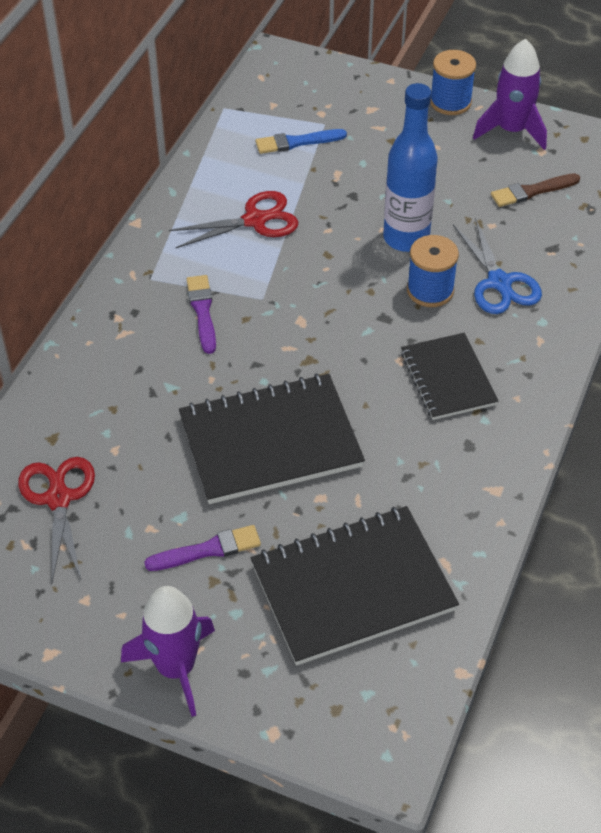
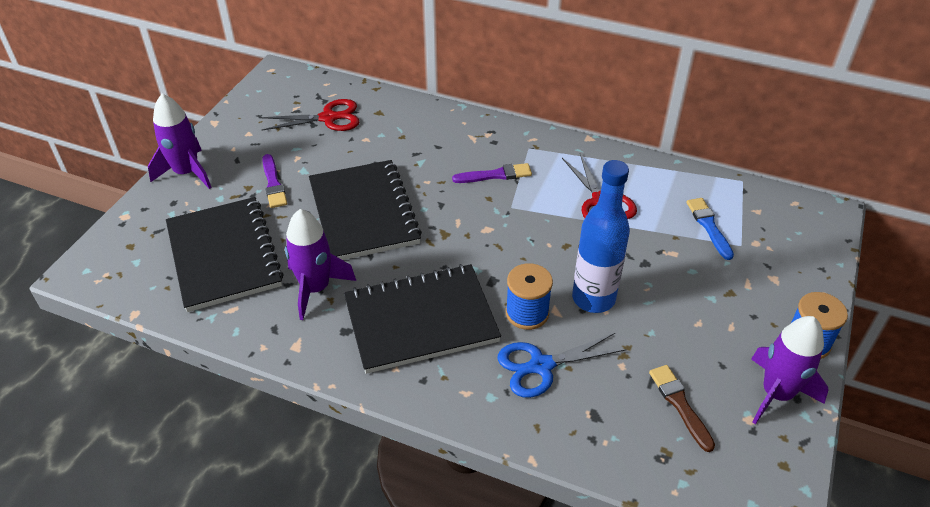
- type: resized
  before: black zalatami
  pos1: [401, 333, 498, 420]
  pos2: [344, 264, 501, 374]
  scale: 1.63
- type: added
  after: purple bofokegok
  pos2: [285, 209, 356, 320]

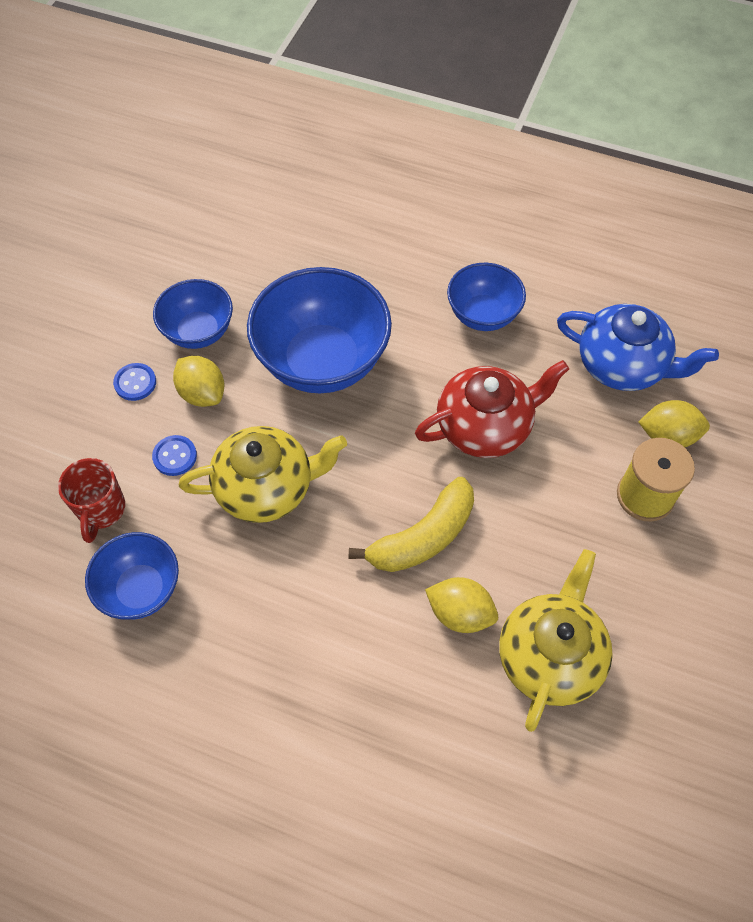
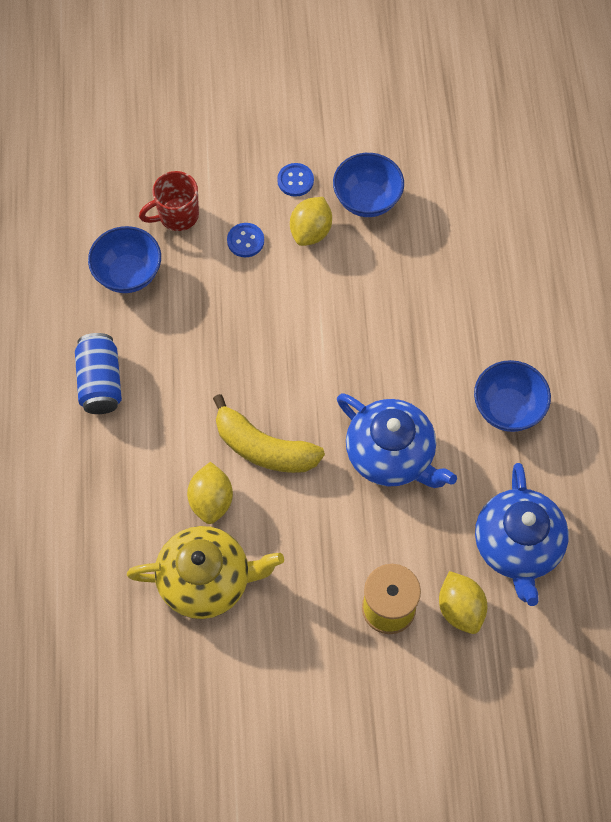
- type: removed
  before: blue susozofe
  pos1: [247, 267, 392, 394]
- type: recoloured
  before: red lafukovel
  after: blue lafukovel
  pos1: [415, 360, 569, 458]
  pos2: [337, 393, 457, 488]
- type: removed
  before: yellow lafukovel
  pos1: [179, 426, 347, 523]
- type: added
  after: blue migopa
  pos2: [75, 333, 122, 414]

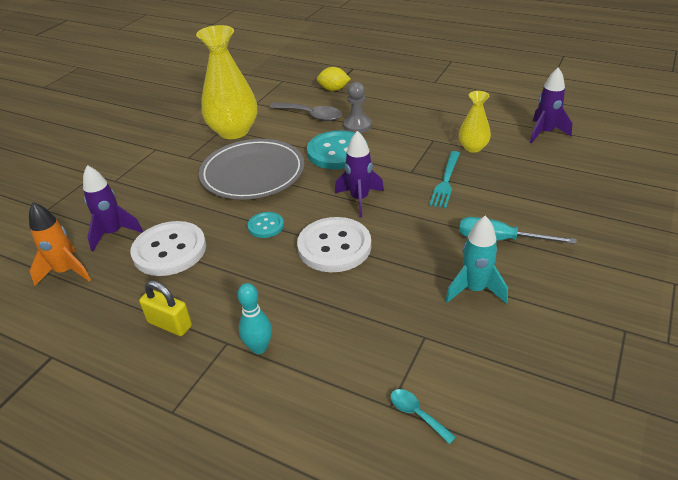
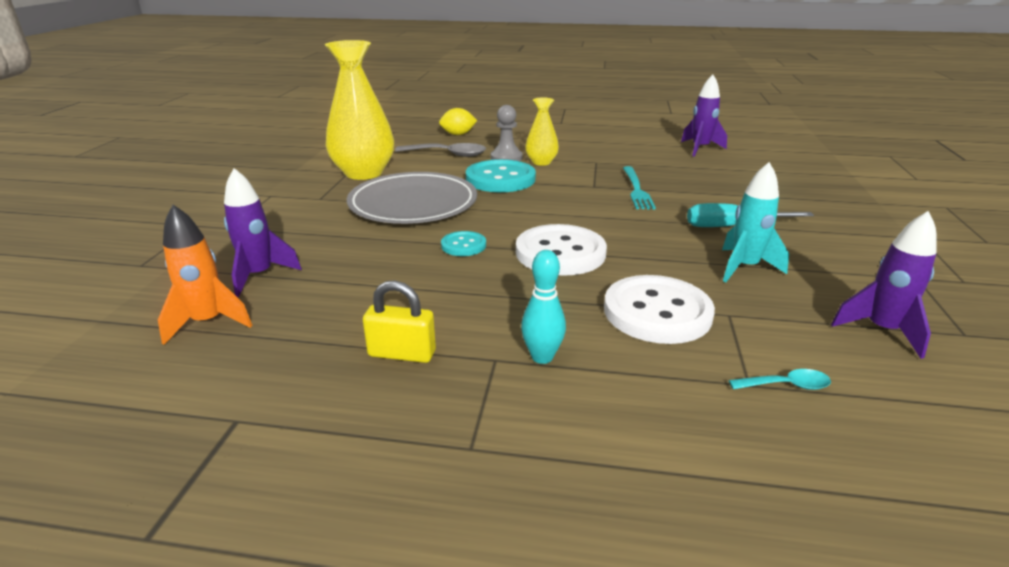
- type: moved
  before: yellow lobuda
  pos1: [459, 91, 491, 153]
  pos2: [525, 97, 559, 166]
- type: moved
  before: purple bofokegok
  pos1: [335, 131, 384, 217]
  pos2: [831, 211, 937, 359]
- type: moved
  before: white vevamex
  pos1: [131, 221, 206, 276]
  pos2: [604, 275, 715, 344]
- type: turned
  before: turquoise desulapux
  pos1: [390, 389, 456, 444]
  pos2: [729, 369, 831, 390]
  turn: 150

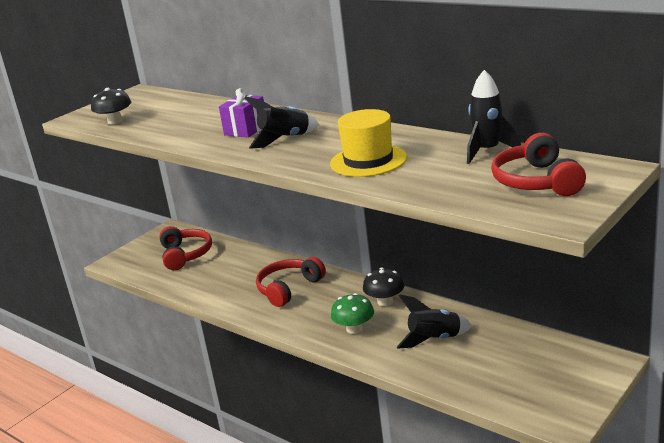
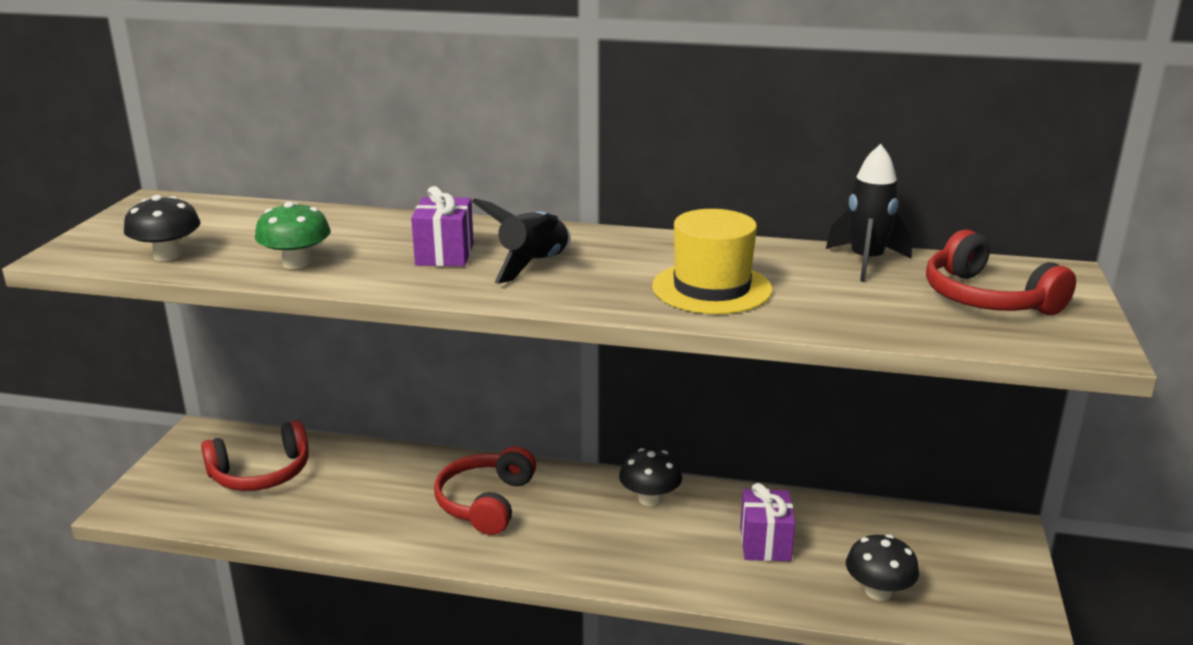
- type: turned
  before: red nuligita
  pos1: [159, 226, 212, 270]
  pos2: [201, 420, 309, 491]
  turn: 105
- type: moved
  before: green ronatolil
  pos1: [331, 293, 374, 334]
  pos2: [255, 201, 331, 269]
- type: replaced
  before: black bofokegok
  after: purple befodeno
  pos1: [397, 295, 472, 349]
  pos2: [740, 483, 795, 561]
- type: added
  after: black ronatolil
  pos2: [846, 534, 919, 601]

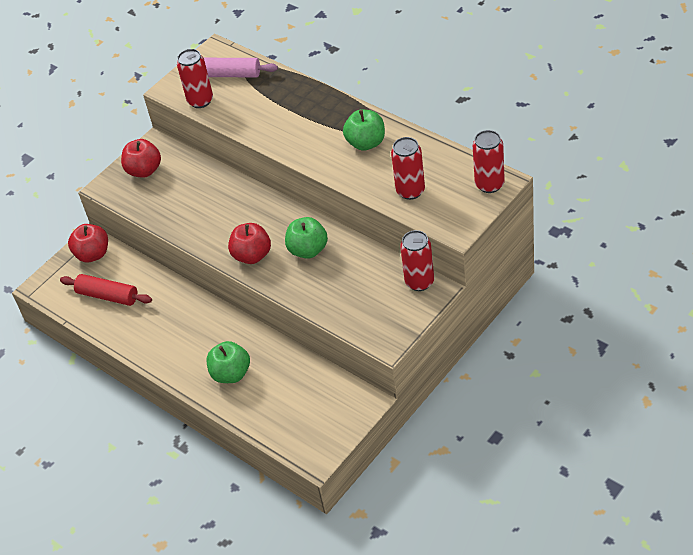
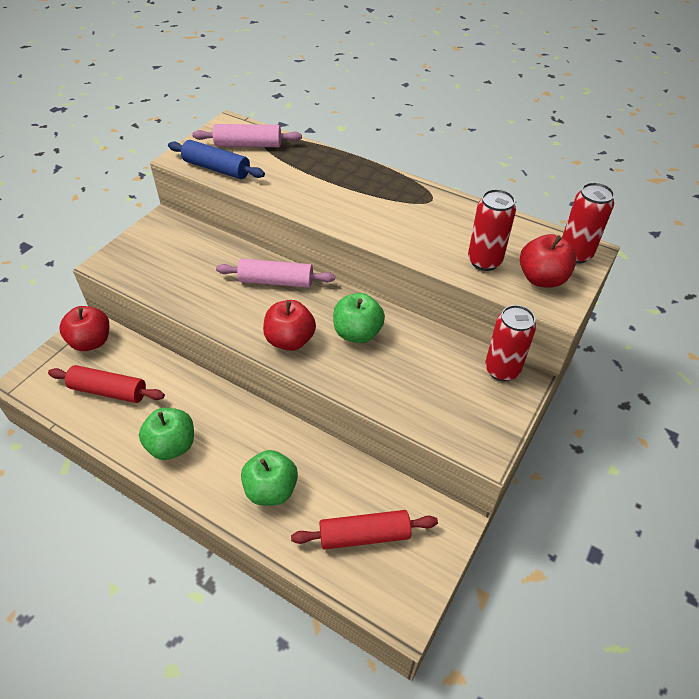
- type: replaced
  before: red migopa
  after: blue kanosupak
  pos1: [177, 49, 213, 108]
  pos2: [168, 140, 265, 179]
- type: moved
  before: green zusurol
  pos1: [343, 110, 385, 151]
  pos2: [139, 408, 194, 460]
- type: moved
  before: red zusurol
  pos1: [121, 139, 161, 178]
  pos2: [520, 234, 577, 288]
- type: added
  after: pink kanosupak
  pos2: [216, 259, 335, 288]
- type: added
  after: red kanosupak
  pos2: [291, 510, 438, 550]

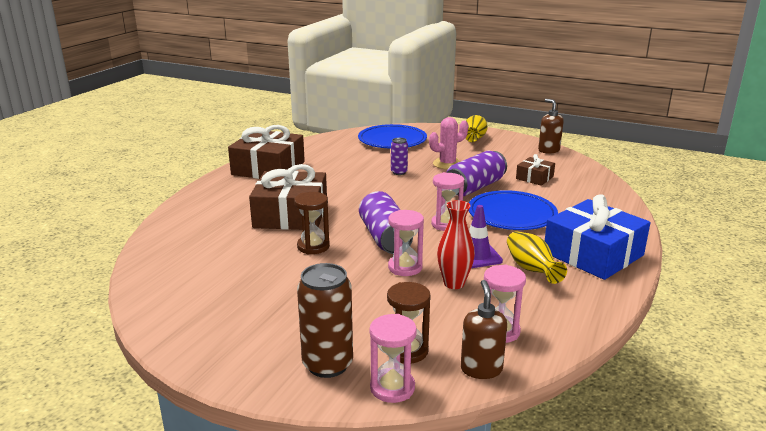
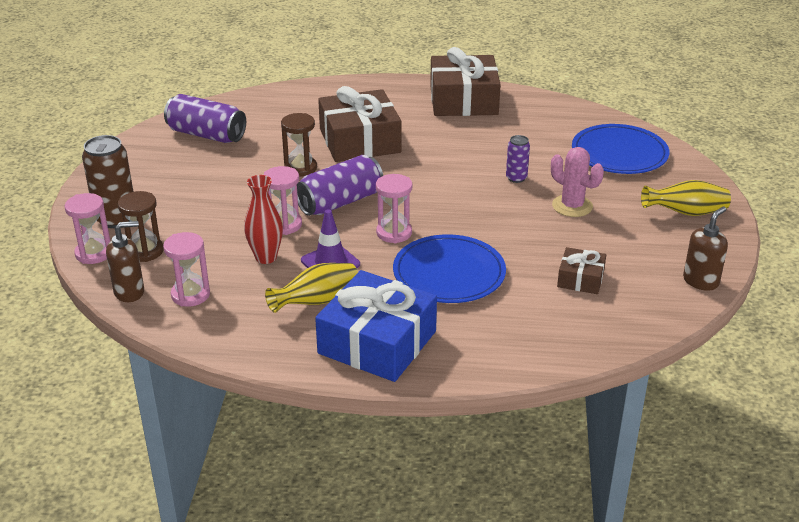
- type: moved
  before: purple migopa
  pos1: [446, 151, 507, 196]
  pos2: [164, 94, 246, 143]

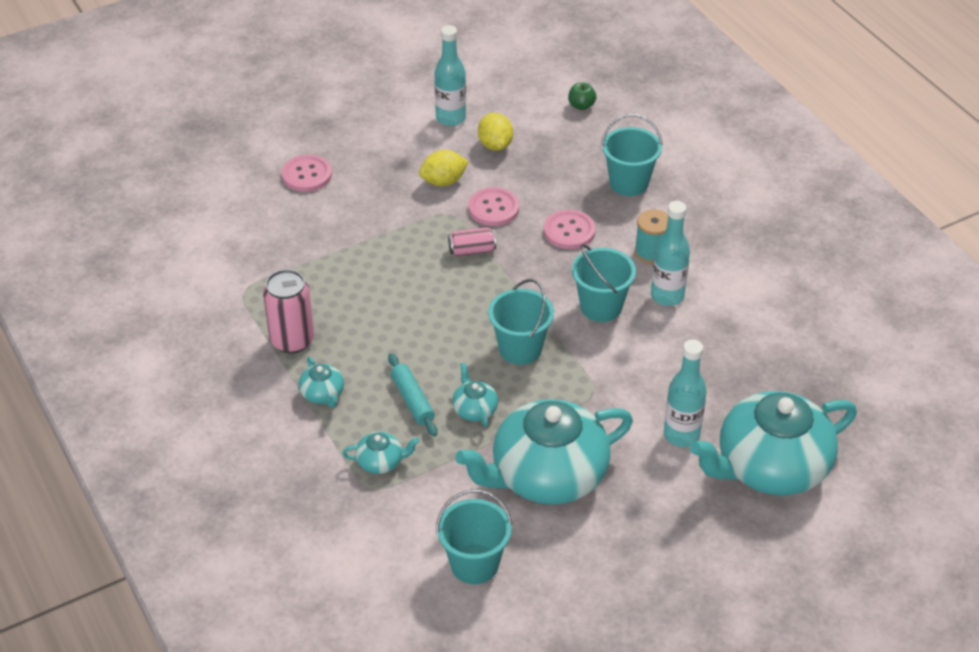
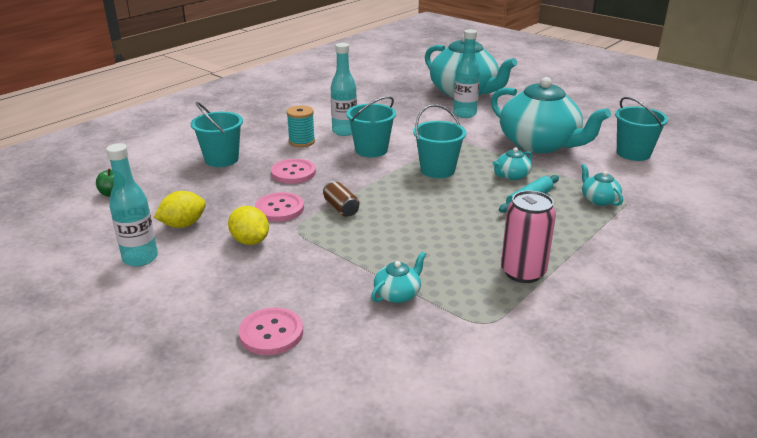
- type: recoloured
  before: pink migopa
  after: brown migopa
  pos1: [448, 227, 496, 256]
  pos2: [323, 181, 359, 217]
- type: moved
  before: turquoise lafukovel
  pos1: [299, 357, 344, 408]
  pos2: [371, 252, 426, 303]

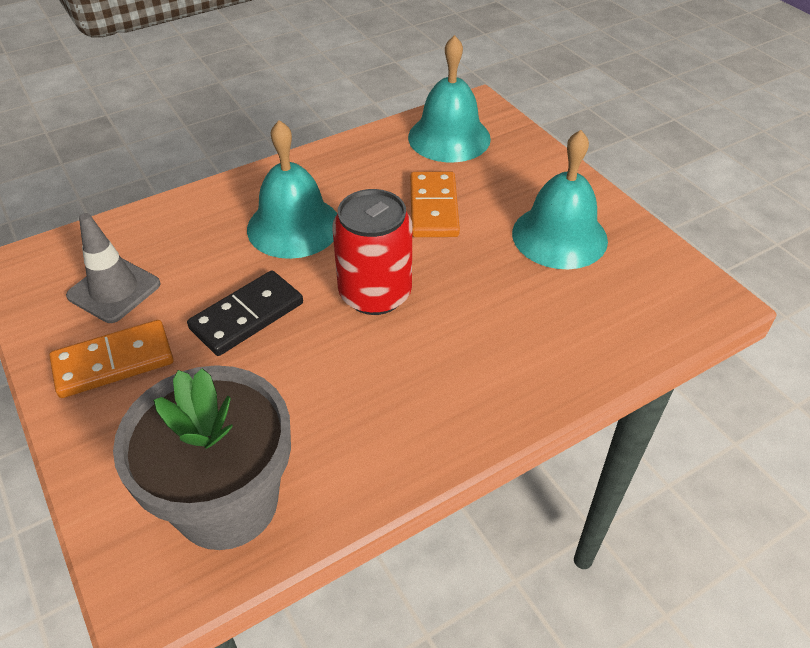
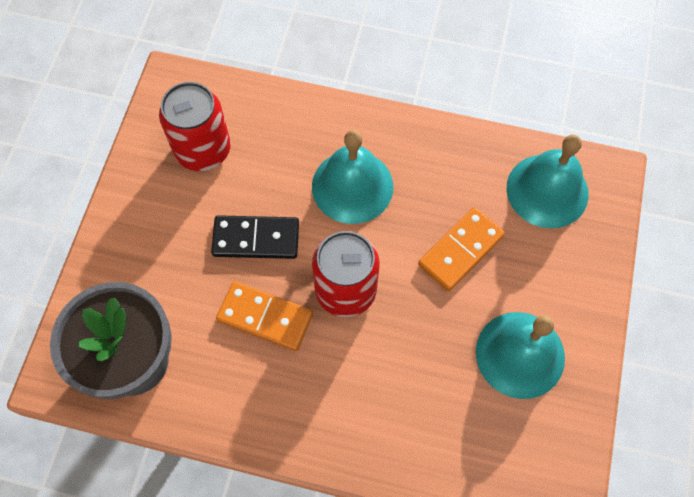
- type: replaced
  before: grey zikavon
  after: red migopa
  pos1: [66, 213, 161, 323]
  pos2: [159, 82, 231, 171]
- type: moved
  before: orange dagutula
  pos1: [49, 320, 174, 398]
  pos2: [216, 281, 313, 351]

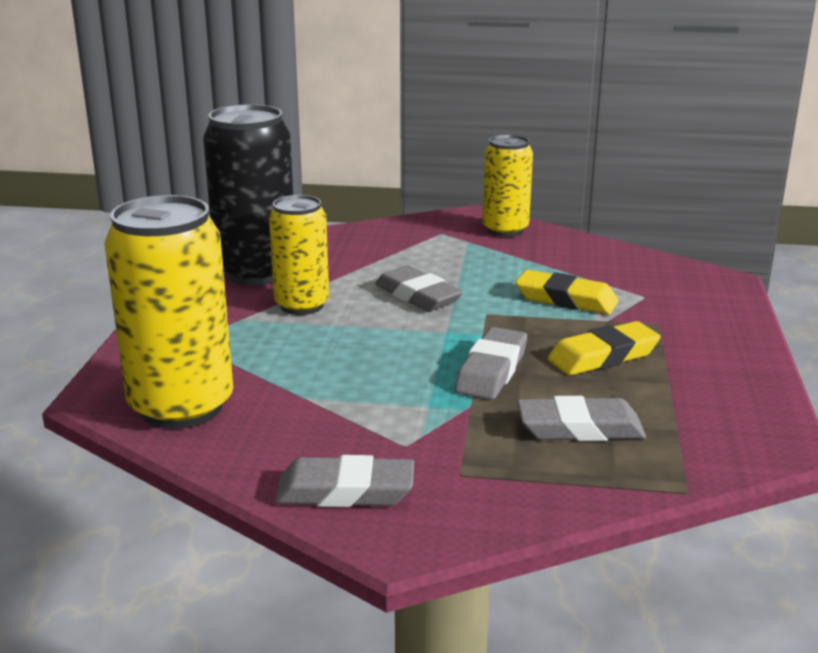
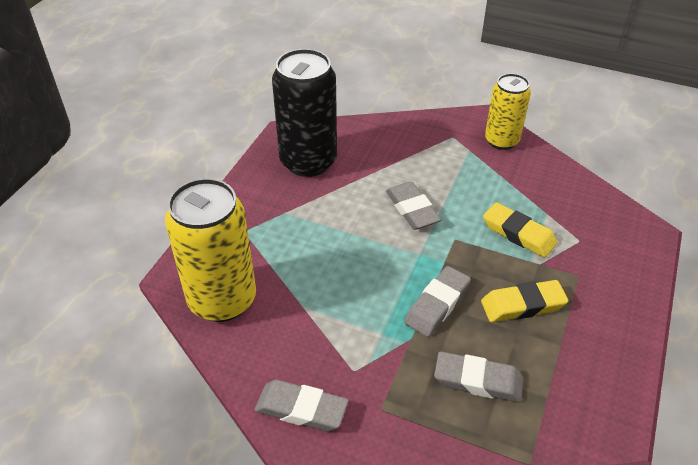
- type: removed
  before: yellow migopa
  pos1: [269, 195, 329, 315]

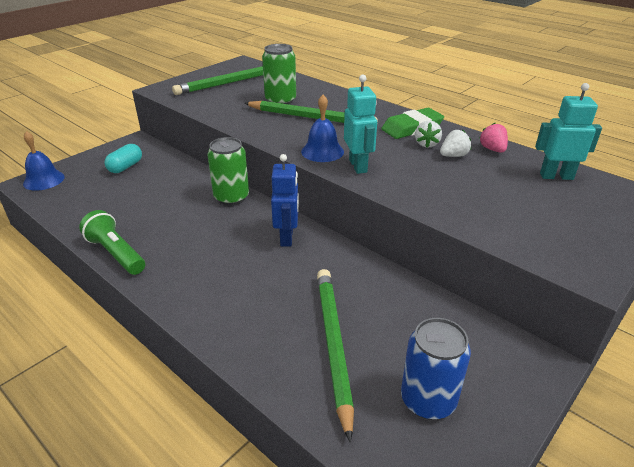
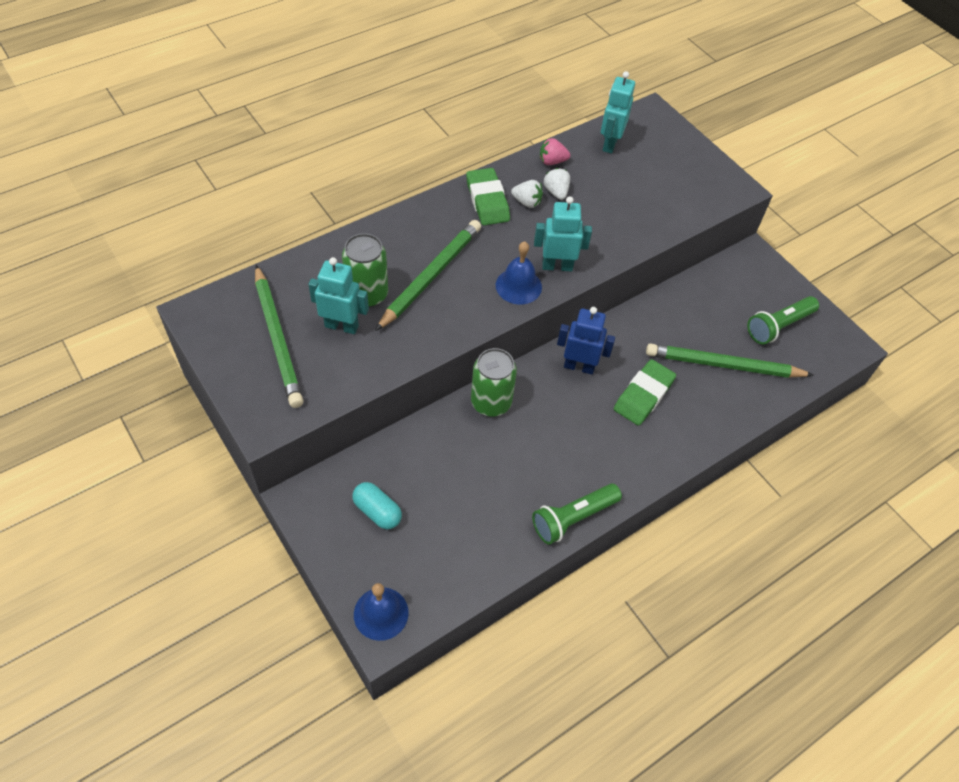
- type: replaced
  before: blue migopa
  after: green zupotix
  pos1: [401, 318, 471, 420]
  pos2: [747, 296, 819, 344]
- type: added
  after: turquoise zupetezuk
  pos2: [308, 257, 369, 334]
- type: added
  after: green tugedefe
  pos2: [614, 359, 676, 426]

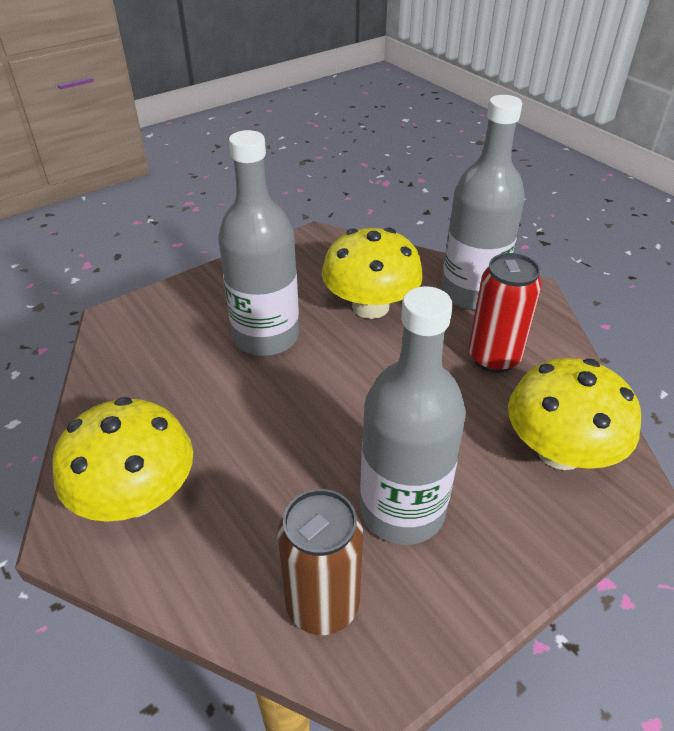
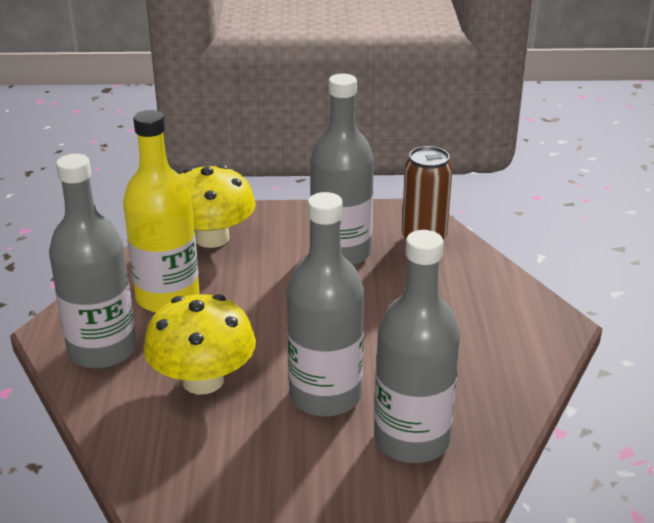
- type: replaced
  before: red migopa
  after: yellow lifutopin
  pos1: [469, 253, 542, 373]
  pos2: [123, 110, 200, 313]
- type: removed
  before: yellow ronatolil
  pos1: [52, 397, 193, 522]
- type: added
  after: grey lifutopin
  pos2: [374, 230, 460, 463]

